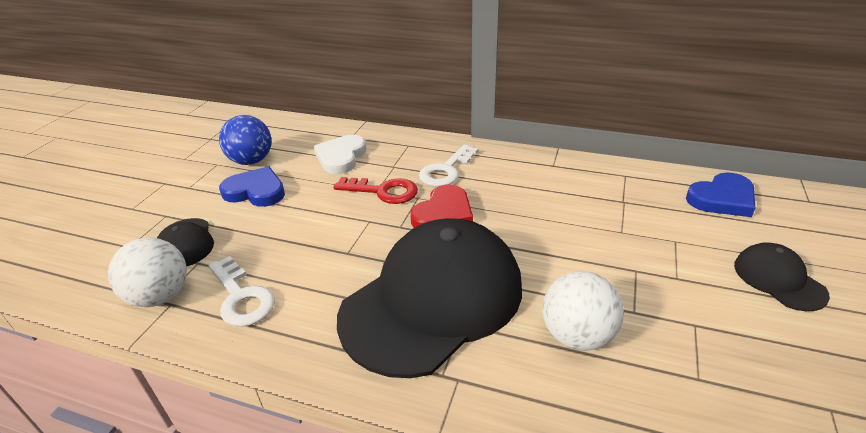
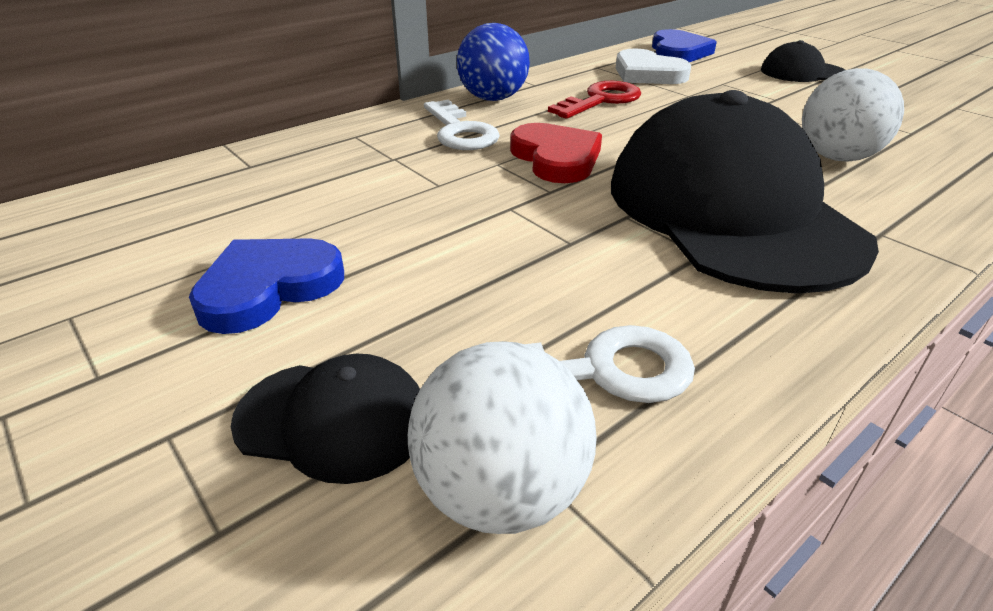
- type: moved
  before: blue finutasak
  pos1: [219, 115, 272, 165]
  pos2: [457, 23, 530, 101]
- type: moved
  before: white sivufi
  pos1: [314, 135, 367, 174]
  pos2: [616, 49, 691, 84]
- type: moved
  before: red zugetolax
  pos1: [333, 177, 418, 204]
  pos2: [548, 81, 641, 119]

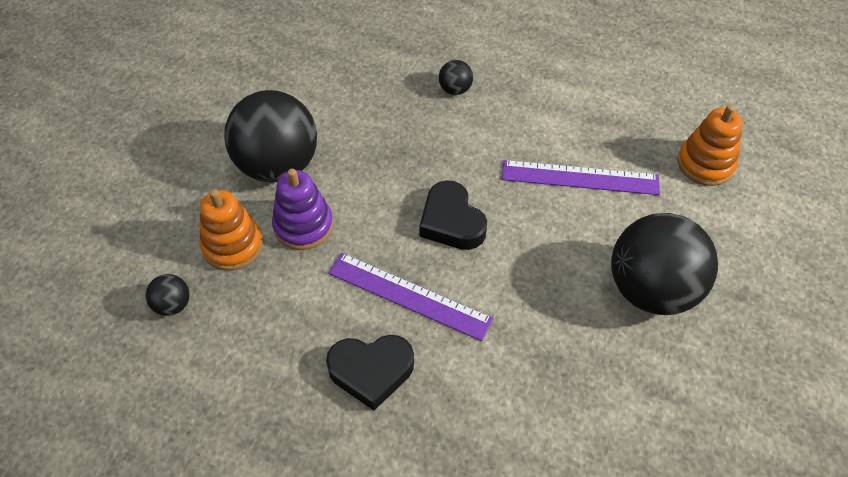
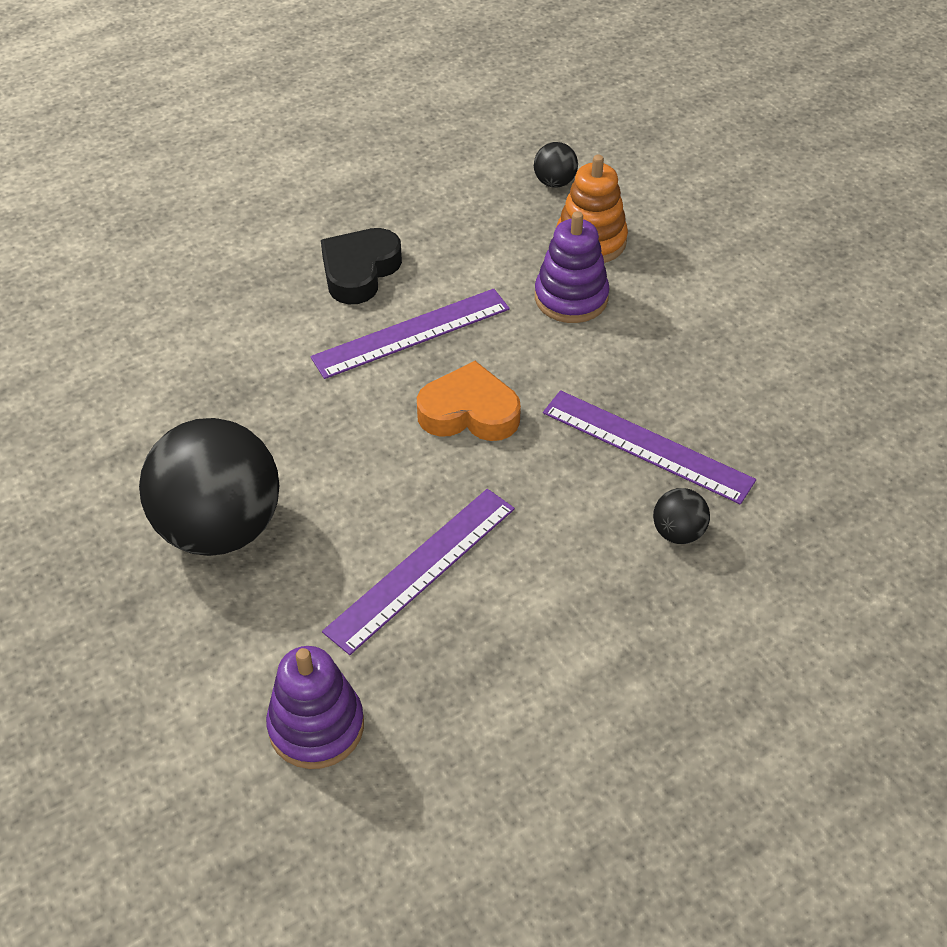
- type: removed
  before: black finutasak
  pos1: [224, 90, 317, 183]
- type: recoloured
  before: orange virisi
  after: purple virisi
  pos1: [677, 105, 743, 186]
  pos2: [266, 646, 364, 769]
- type: recoloured
  before: black sivufi
  after: orange sivufi
  pos1: [419, 180, 487, 250]
  pos2: [417, 361, 521, 441]
- type: added
  after: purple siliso
  pos2: [543, 390, 756, 505]

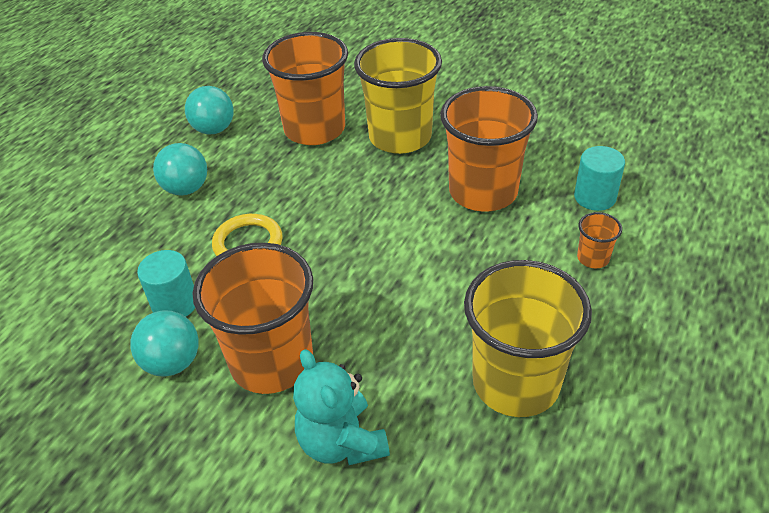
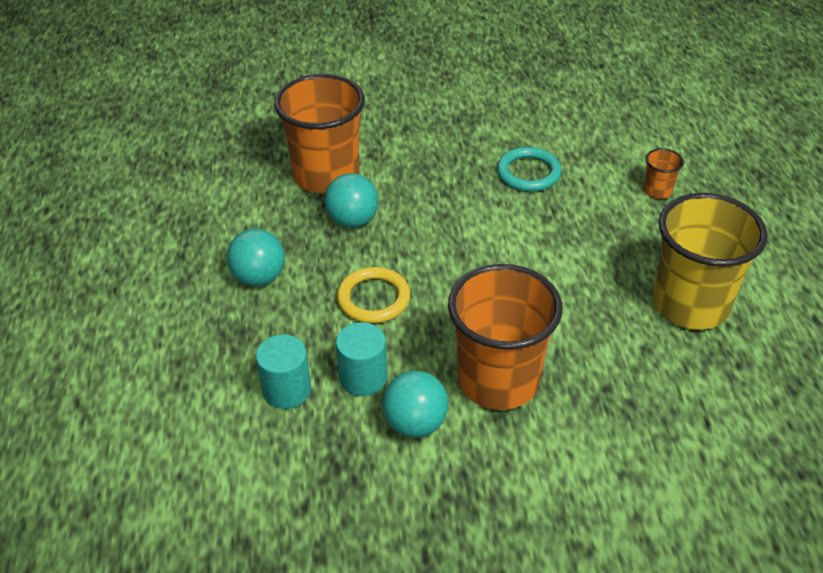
- type: removed
  before: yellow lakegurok
  pos1: [354, 38, 442, 154]
- type: moved
  before: turquoise finutasak
  pos1: [185, 86, 234, 134]
  pos2: [324, 173, 379, 228]
- type: replaced
  before: orange lakegurok
  after: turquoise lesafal
  pos1: [440, 86, 538, 212]
  pos2: [497, 147, 562, 192]
- type: moved
  before: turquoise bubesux
  pos1: [574, 146, 625, 211]
  pos2: [256, 334, 311, 409]
- type: removed
  before: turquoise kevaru
  pos1: [293, 349, 390, 465]

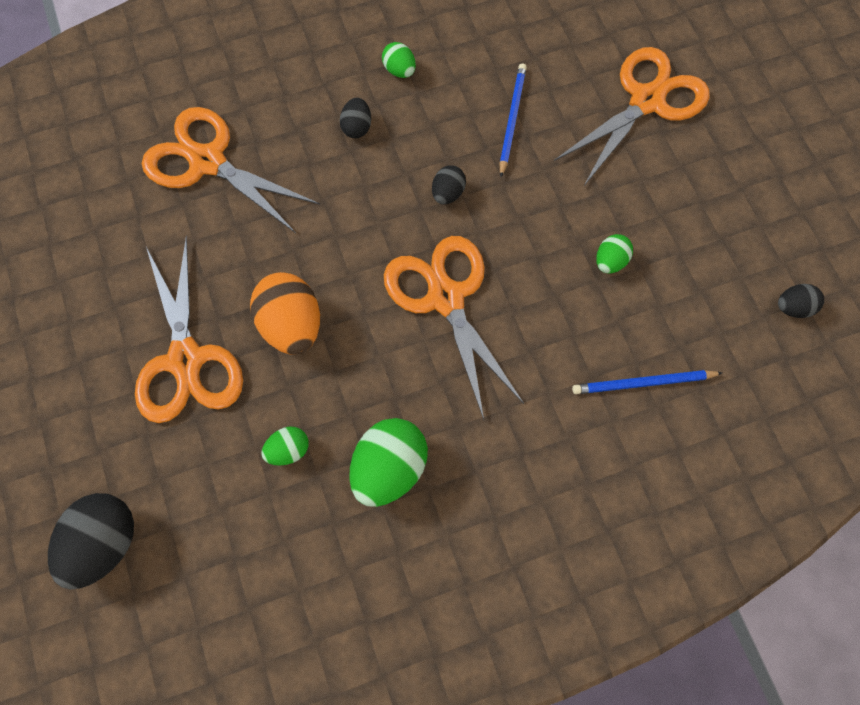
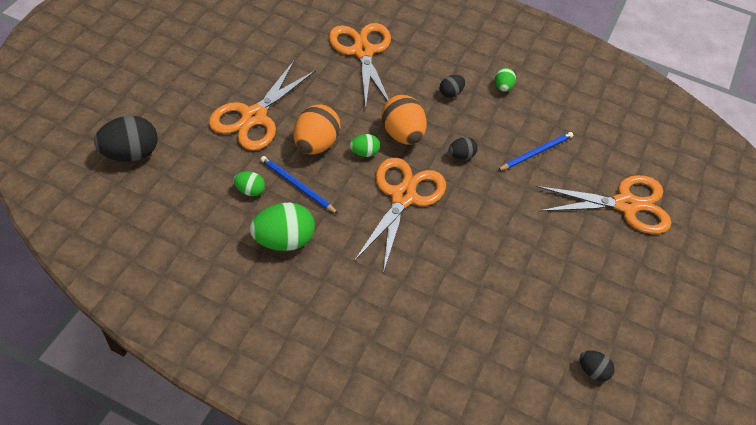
- type: moved
  before: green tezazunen
  pos1: [596, 234, 633, 273]
  pos2: [350, 134, 380, 157]
- type: moved
  before: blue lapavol
  pos1: [572, 370, 722, 394]
  pos2: [260, 156, 338, 214]
- type: added
  after: orange tezazunen
  pos2: [381, 95, 427, 145]

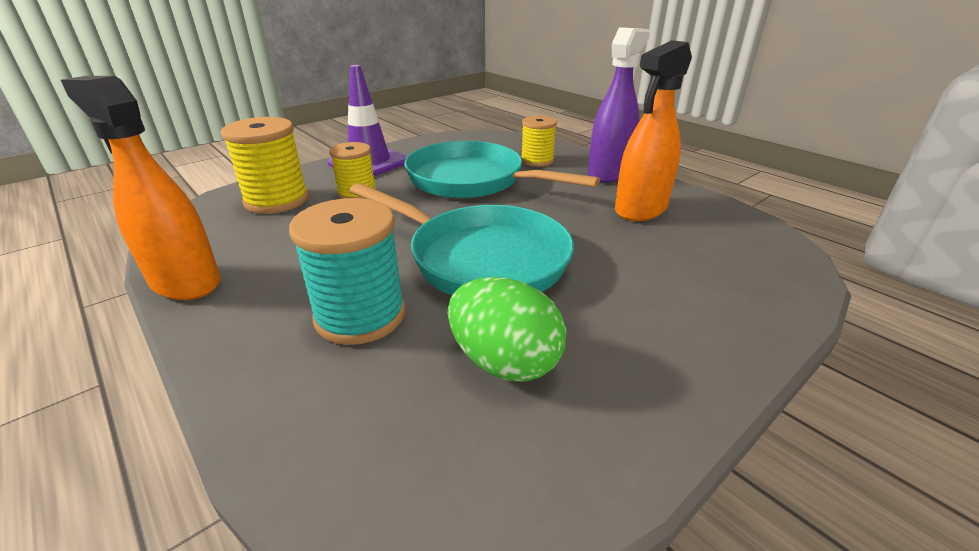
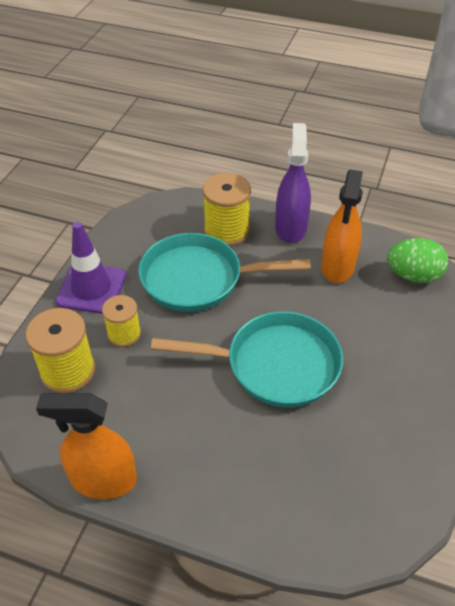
- type: resized
  before: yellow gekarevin
  pos1: [521, 116, 557, 167]
  pos2: [203, 173, 251, 246]
  scale: 1.56
- type: removed
  before: turquoise gekarevin
  pos1: [289, 198, 405, 345]
- type: moved
  before: green tezazunen
  pos1: [448, 277, 567, 381]
  pos2: [387, 238, 448, 283]

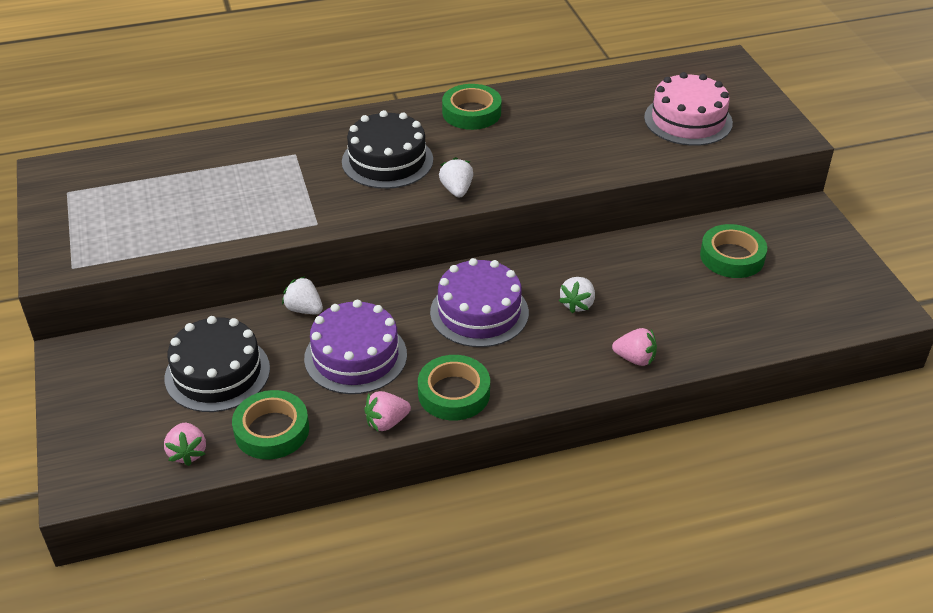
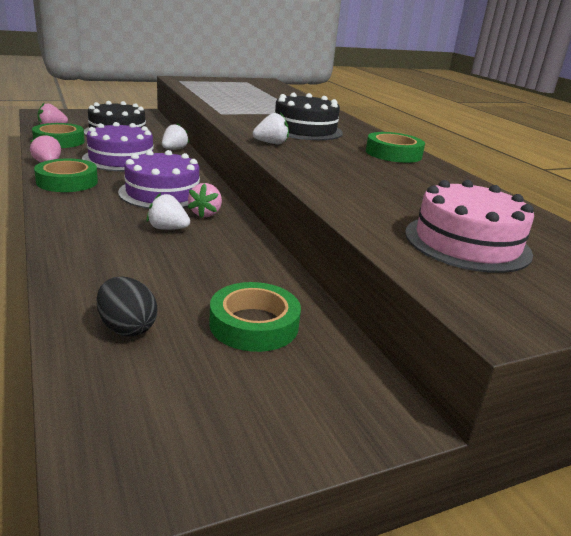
- type: moved
  before: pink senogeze
  pos1: [612, 328, 657, 366]
  pos2: [188, 183, 222, 218]
- type: added
  after: black tezazunen
  pos2: [97, 277, 157, 337]

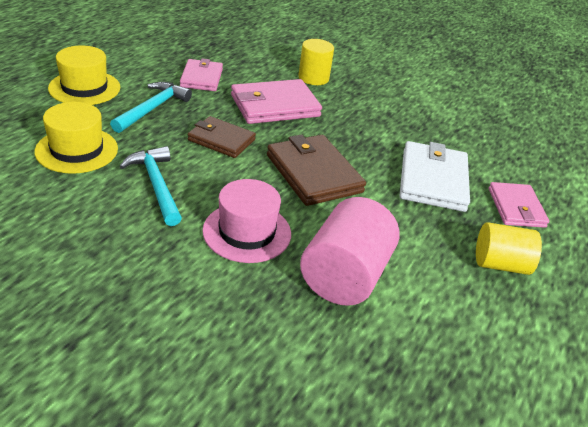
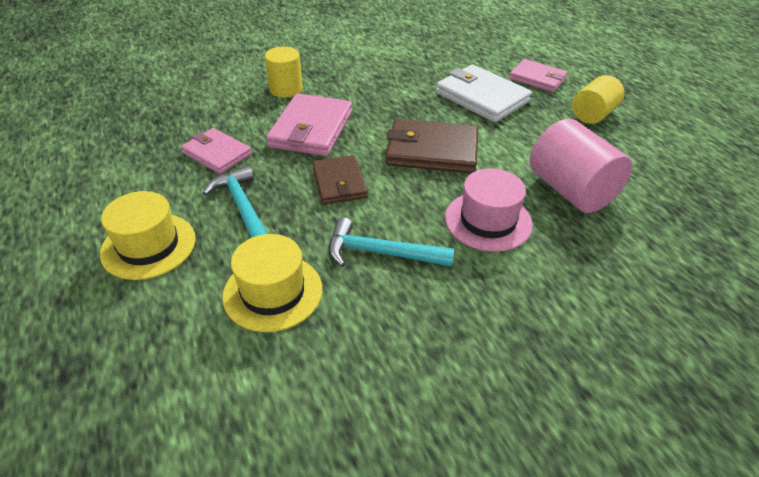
- type: turned
  before: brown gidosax
  pos1: [188, 116, 256, 158]
  pos2: [312, 155, 368, 205]
  turn: -75

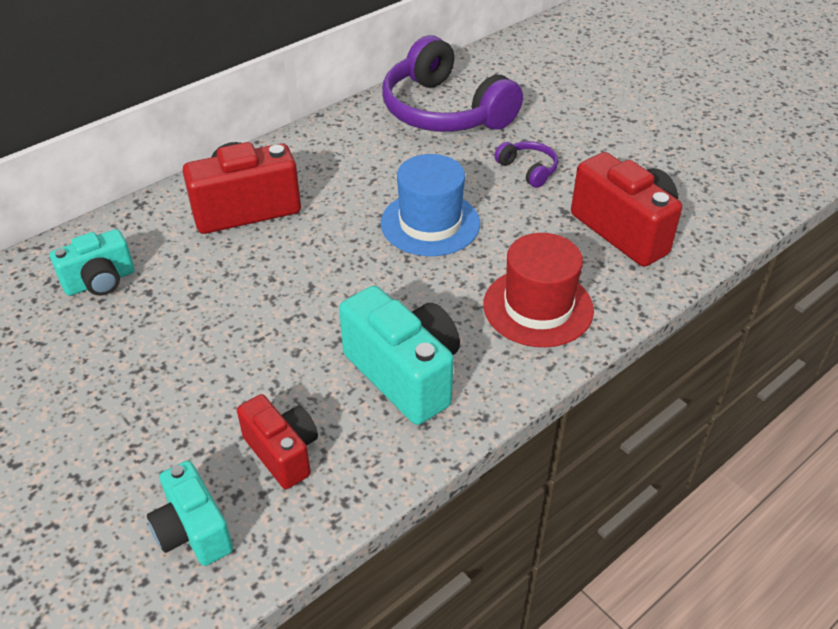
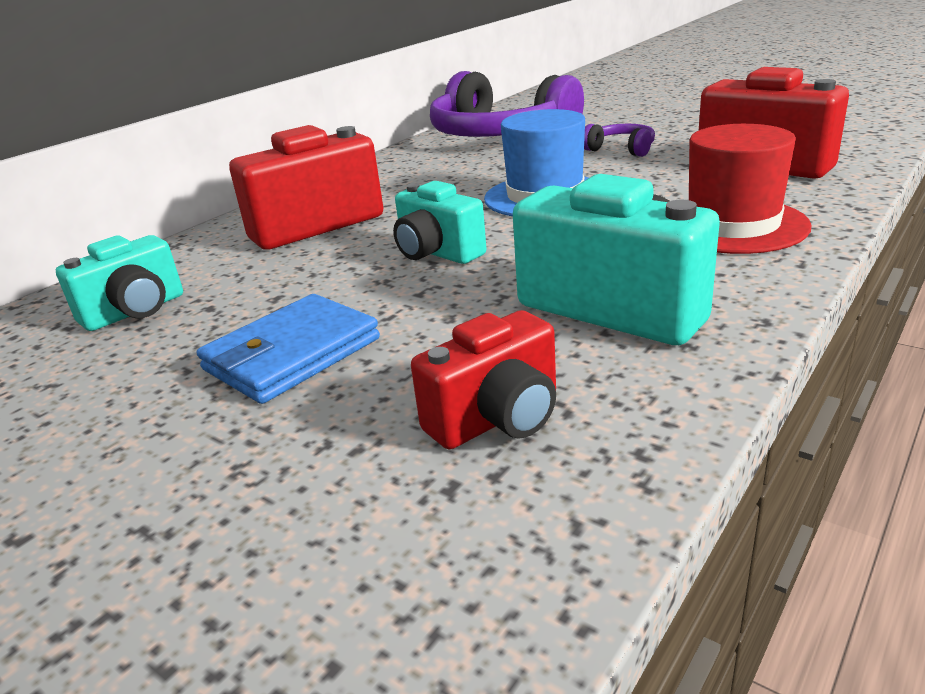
- type: turned
  before: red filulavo
  pos1: [237, 394, 318, 489]
  pos2: [411, 310, 556, 449]
  turn: 105
- type: moved
  before: turquoise filulavo
  pos1: [147, 460, 233, 566]
  pos2: [393, 181, 487, 264]
- type: added
  after: blue gidosax
  pos2: [197, 294, 380, 404]

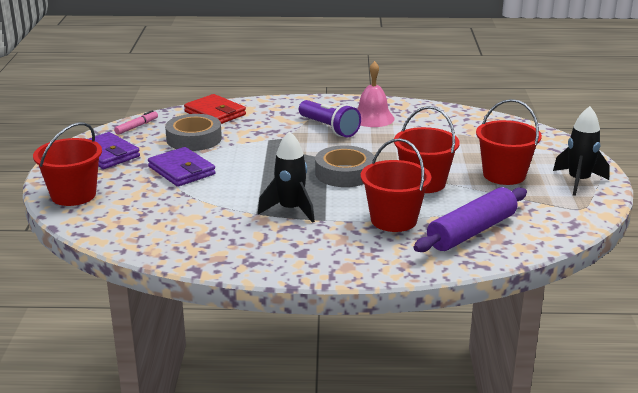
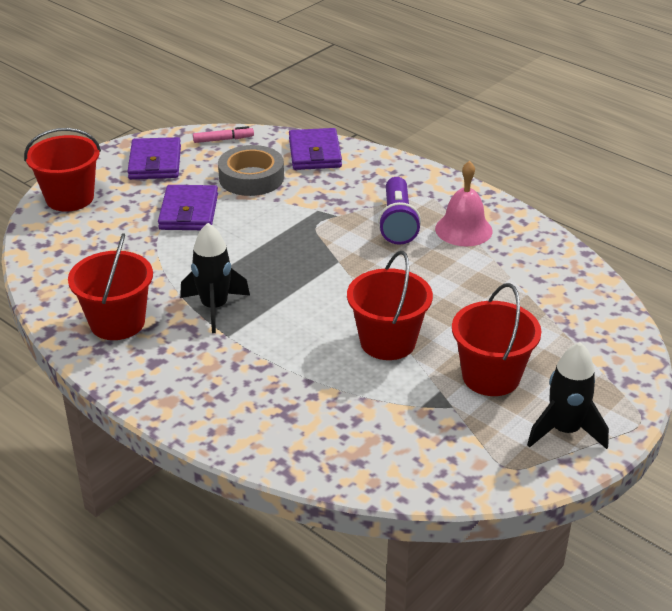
- type: recoloured
  before: red gidosax
  after: purple gidosax
  pos1: [184, 94, 246, 124]
  pos2: [289, 128, 342, 170]
- type: moved
  before: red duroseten
  pos1: [361, 138, 431, 232]
  pos2: [68, 233, 153, 340]
- type: removed
  before: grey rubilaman
  pos1: [315, 145, 374, 187]
- type: removed
  before: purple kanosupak
  pos1: [414, 187, 527, 252]

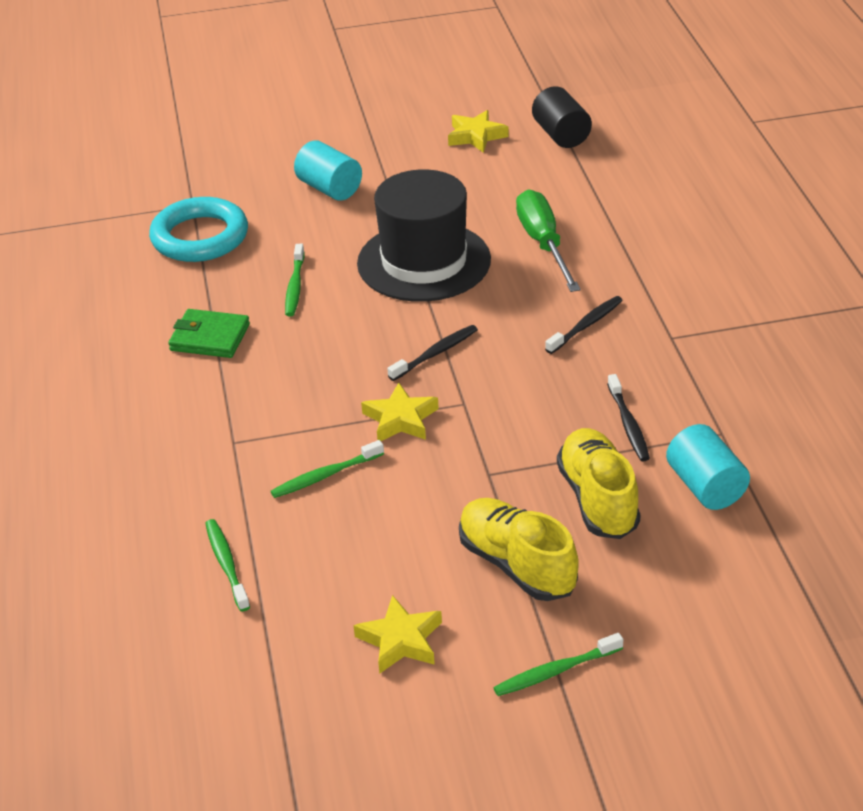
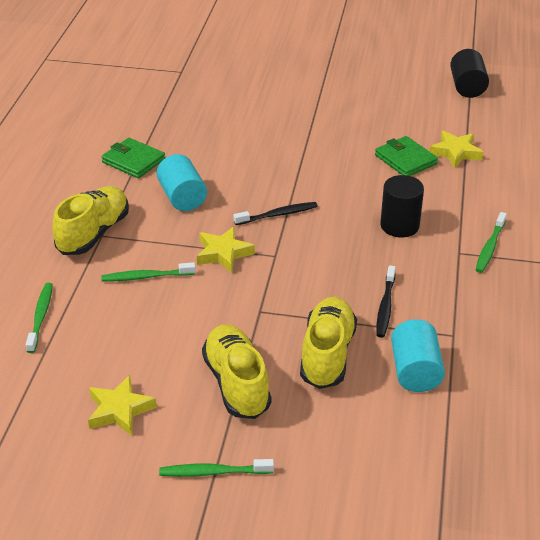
- type: moved
  before: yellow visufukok
  pos1: [448, 110, 509, 153]
  pos2: [429, 131, 483, 168]
- type: moved
  before: turquoise bubesux
  pos1: [294, 141, 362, 201]
  pos2: [157, 154, 207, 211]
- type: removed
  before: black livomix
  pos1: [357, 169, 491, 302]
- type: replaced
  before: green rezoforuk
  after: green gidosax
  pos1: [516, 189, 581, 292]
  pos2: [375, 136, 438, 176]
- type: removed
  before: turquoise lesafal
  pos1: [149, 197, 248, 262]
- type: moved
  before: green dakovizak
  pos1: [285, 244, 305, 317]
  pos2: [475, 212, 507, 273]
- type: replaced
  before: black dakovizak
  after: black bubesux
  pos1: [545, 296, 623, 354]
  pos2: [380, 175, 424, 237]
- type: added
  after: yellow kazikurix
  pos2: [53, 186, 129, 255]

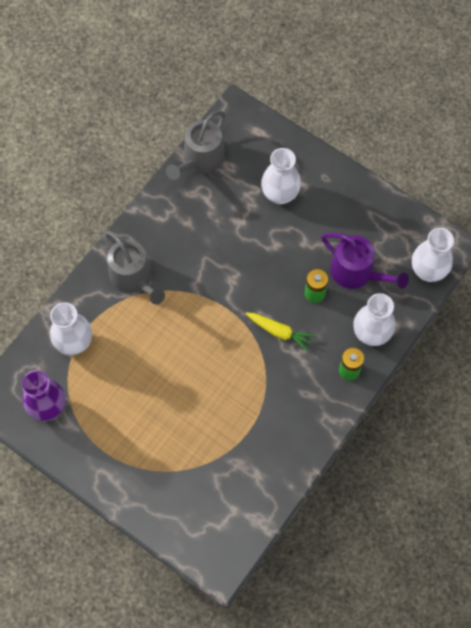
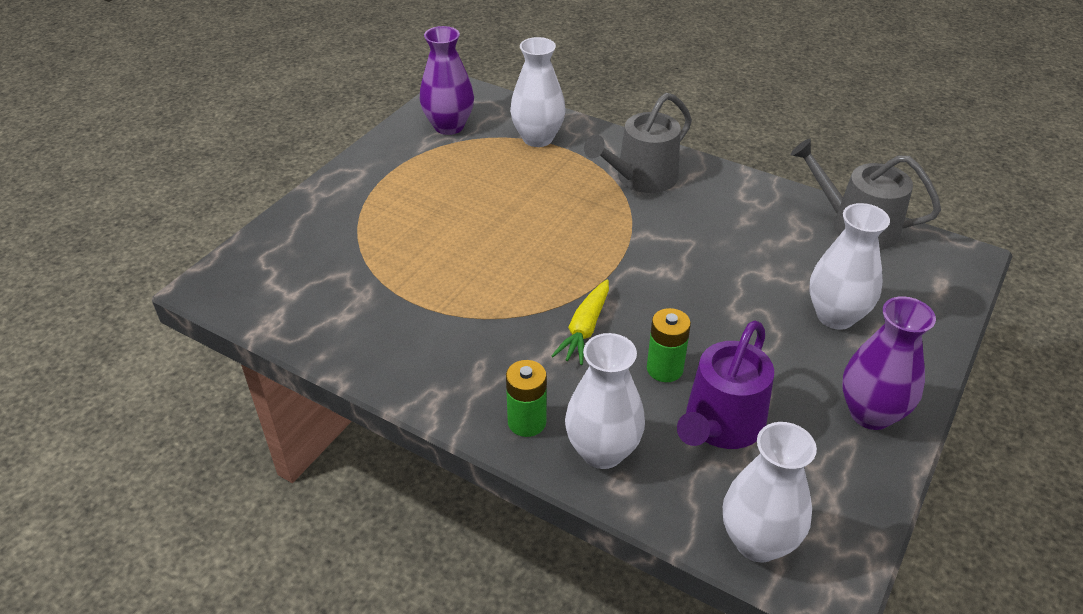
- type: added
  after: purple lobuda
  pos2: [842, 296, 936, 430]

